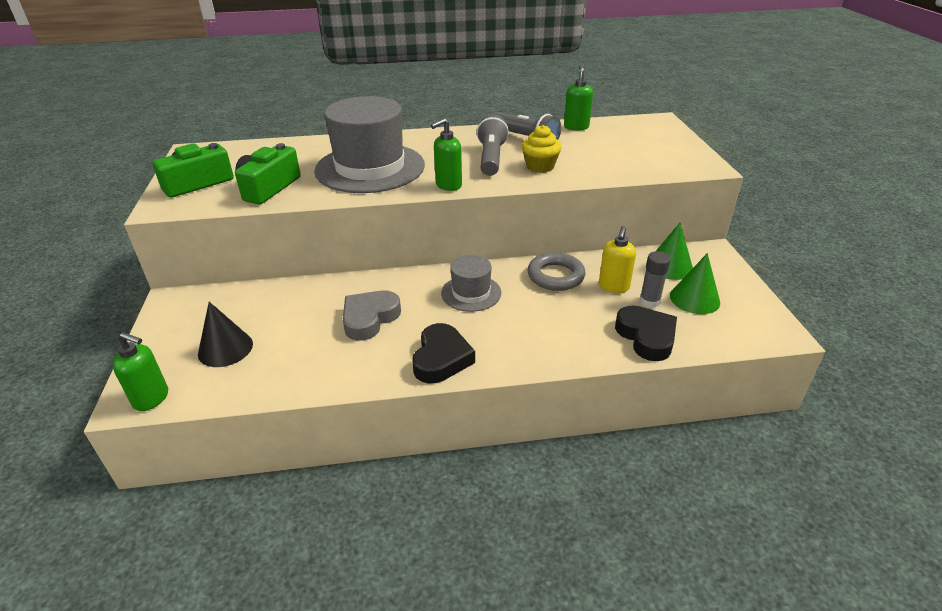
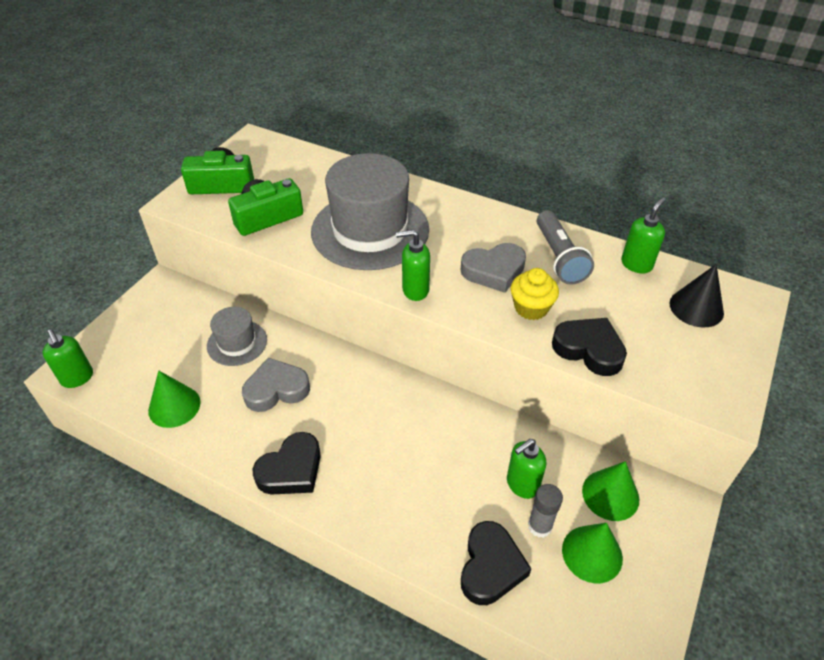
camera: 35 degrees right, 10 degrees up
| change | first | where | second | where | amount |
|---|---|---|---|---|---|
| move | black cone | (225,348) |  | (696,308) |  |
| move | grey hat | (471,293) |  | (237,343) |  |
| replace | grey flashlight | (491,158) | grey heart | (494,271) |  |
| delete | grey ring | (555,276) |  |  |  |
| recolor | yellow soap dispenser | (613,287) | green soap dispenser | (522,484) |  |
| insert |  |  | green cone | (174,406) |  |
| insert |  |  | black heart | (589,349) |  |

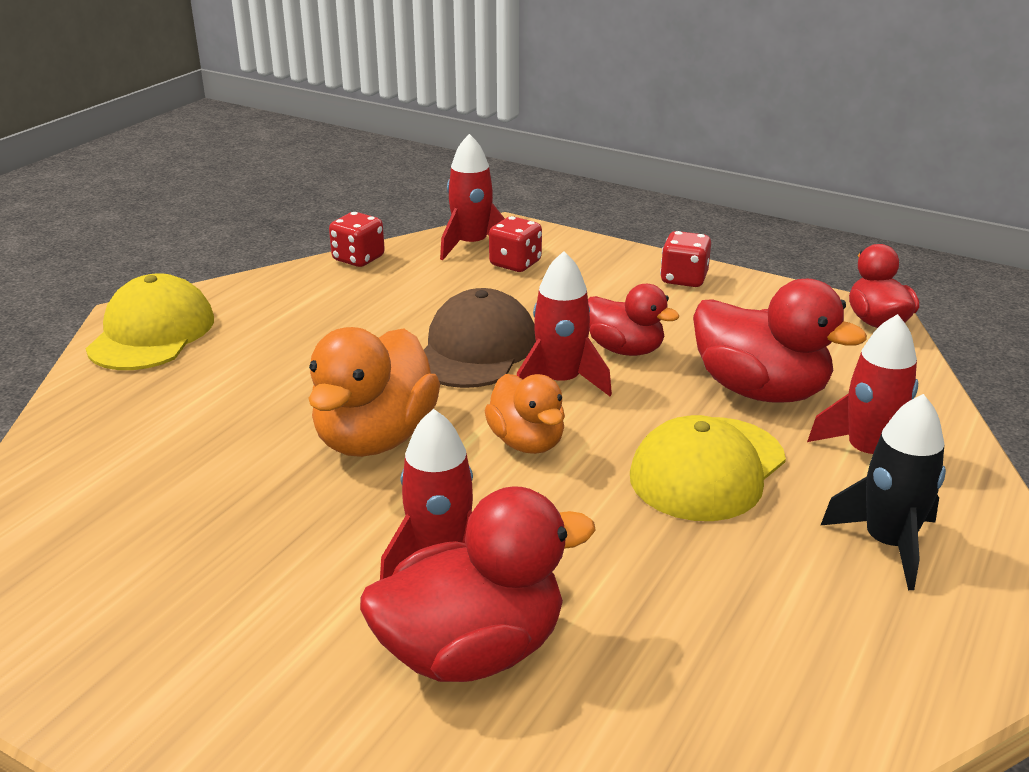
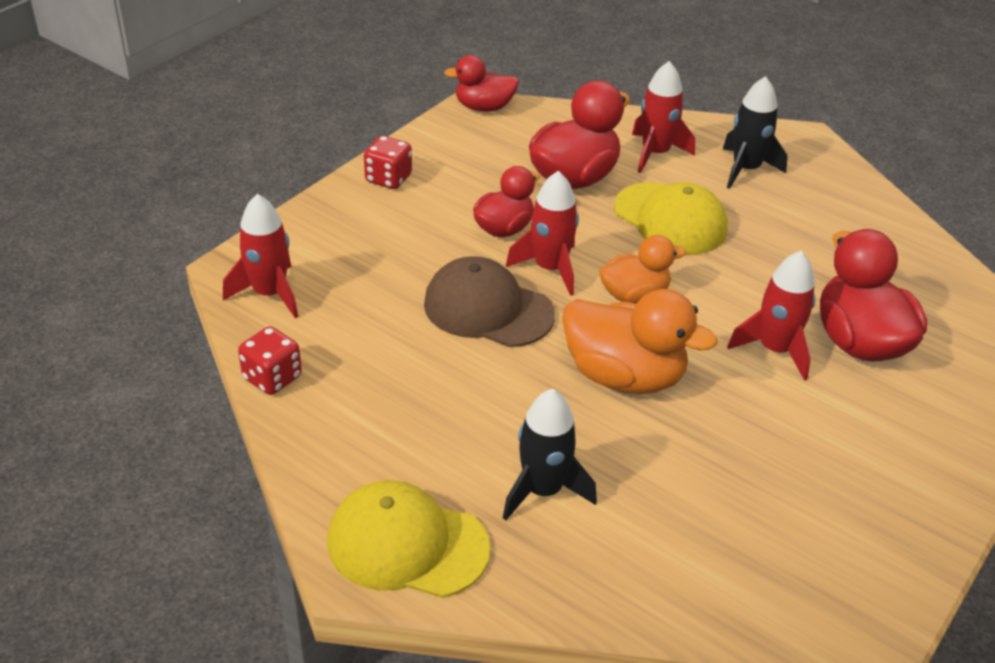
camera: 85 degrees left, 10 degrees up
| change | first | where | second | where | amount |
|---|---|---|---|---|---|
| delete | red dice | (515,264) |  |  |  |
| insert |  |  | black rocket | (543,490) |  |

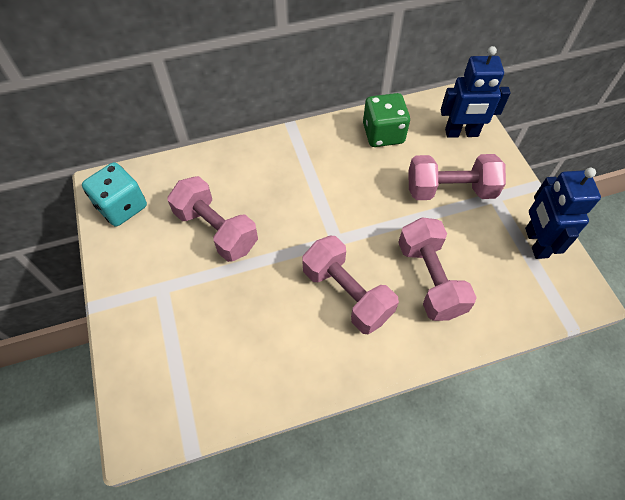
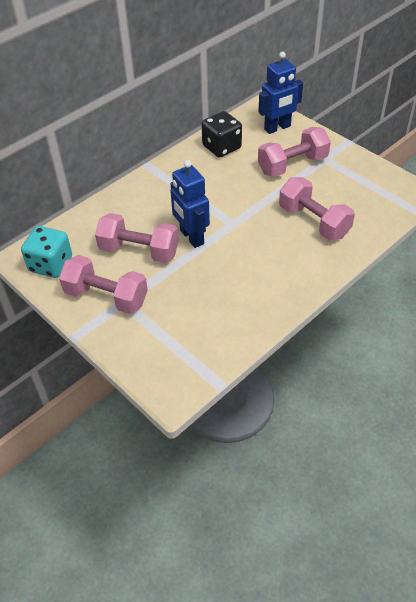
camera: 25 degrees left, 10 degrees down
| change | first | where | second | where | amount |
|---|---|---|---|---|---|
| move | pink dumbbell | (347,294) |  | (106,297) |  |
| recolor | green dice | (383,134) | black dice | (221,147) |  |
| move | blue robot | (535,243) |  | (191,237) |  |

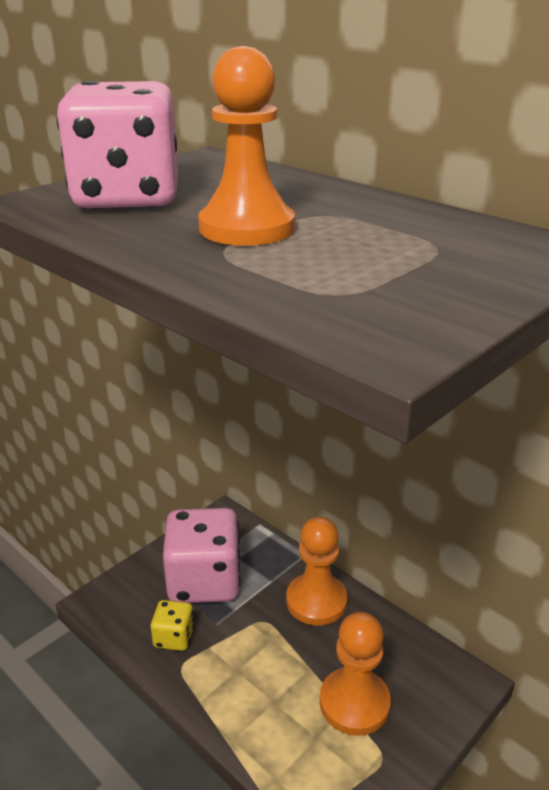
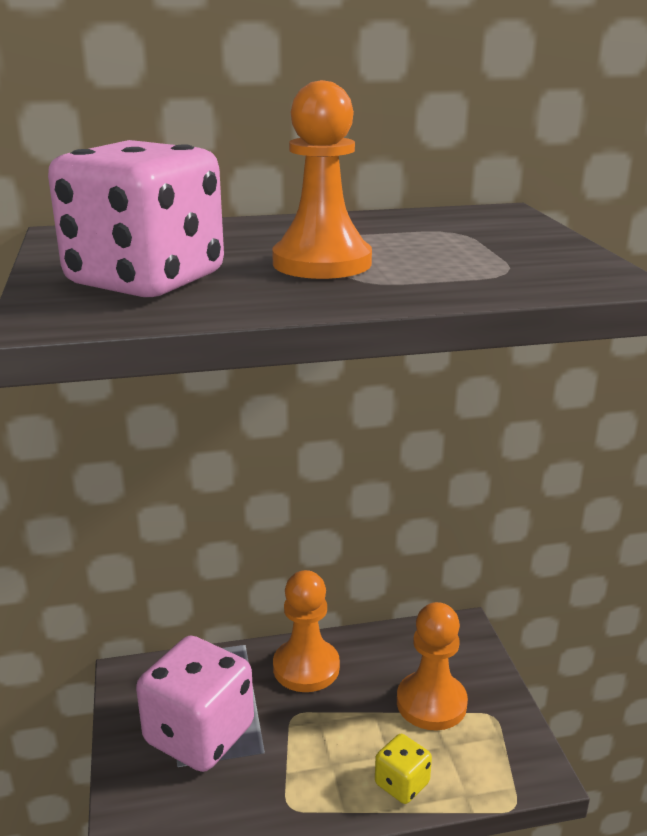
camera: 55 degrees left, 5 degrees down
| change | first | where | second | where | amount |
|---|---|---|---|---|---|
| move | yellow dice | (174,637) |  | (402,784) |  |

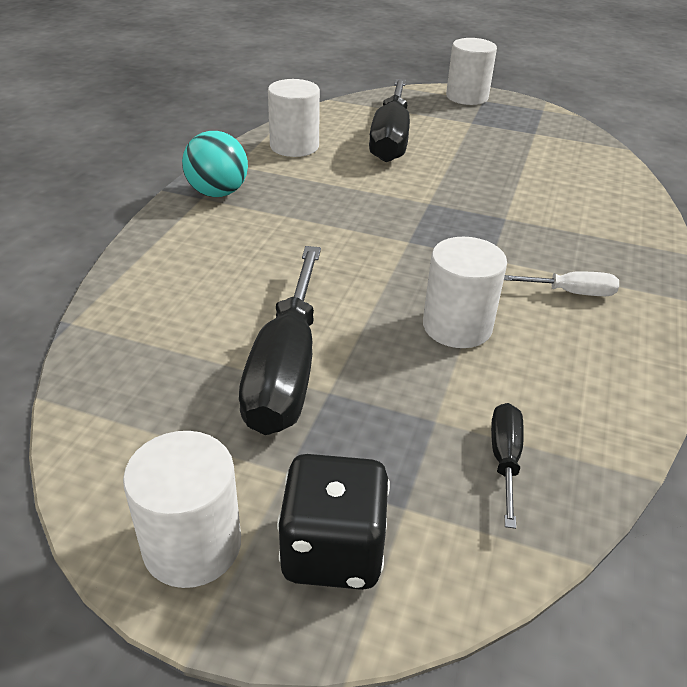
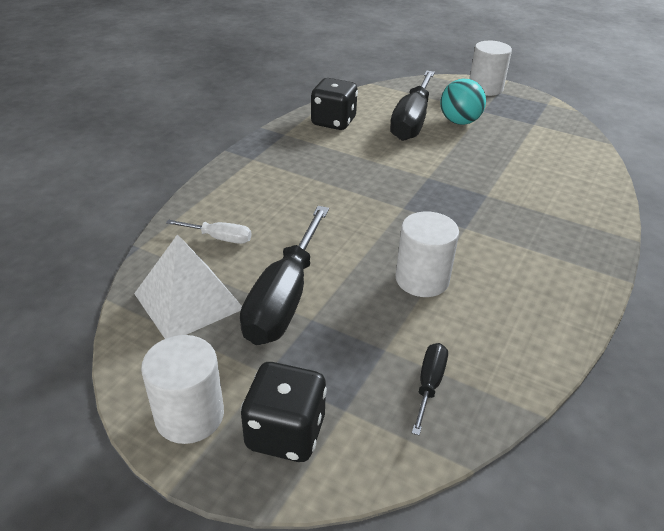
camera: 10 degrees right, 0 degrees up
| change | first | where | second | where | amount |
|---|---|---|---|---|---|
| move | turquoise ball | (217,193) |  | (459,122) |  |
| replace | white cylinder | (294,146) | black dice | (333,122) |  |
| move | white screwdriver | (571,293) |  | (219,238) |  |
| insert |  |  | white pyramid | (188,301) |  |

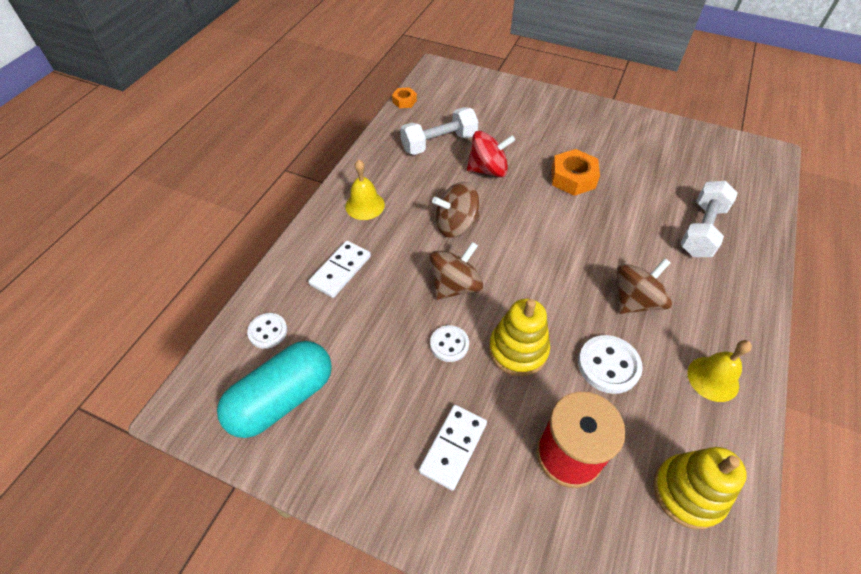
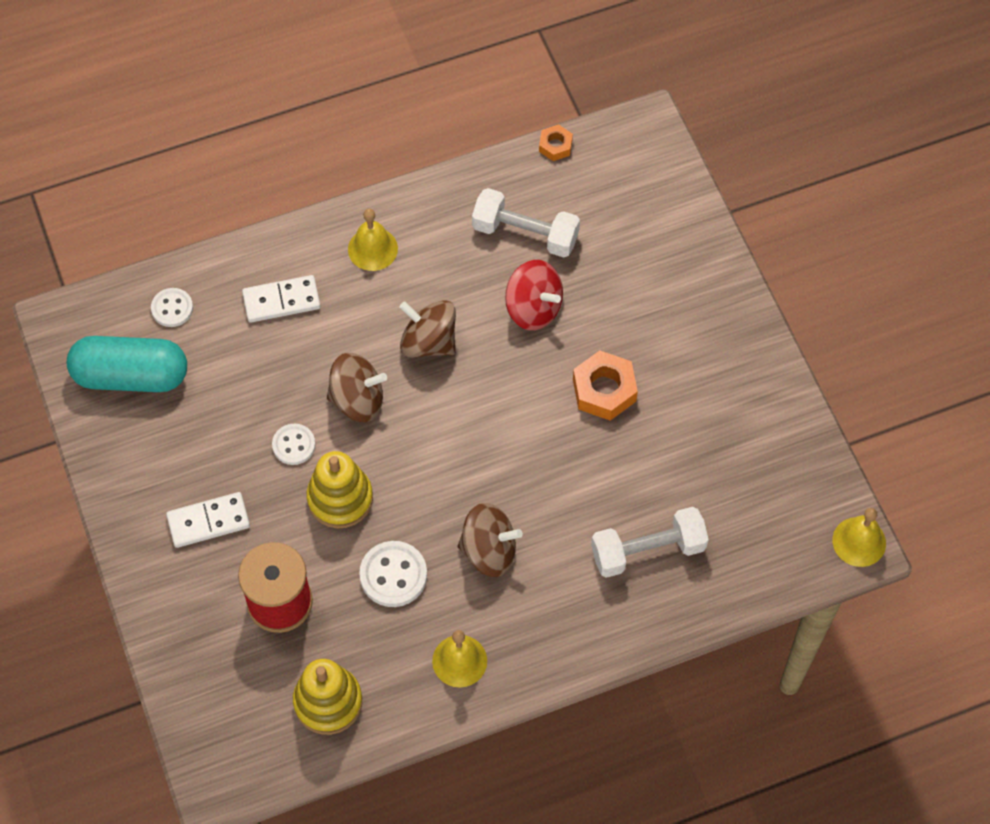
camera: 45 degrees right, 10 degrees up
| change | first | where | second | where | amount |
|---|---|---|---|---|---|
| insert |  |  | yellow bell | (859,541) |  |

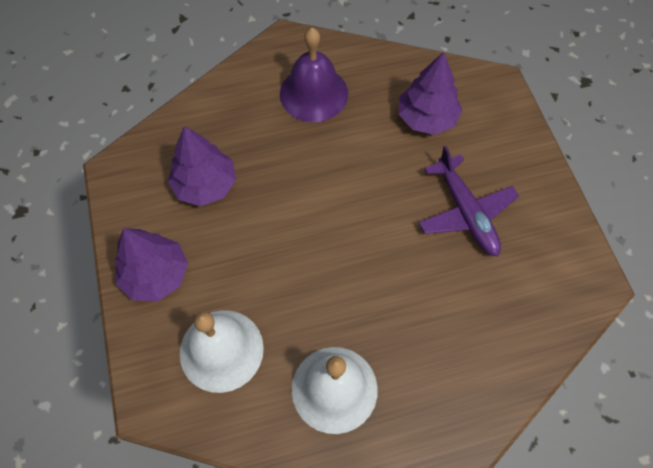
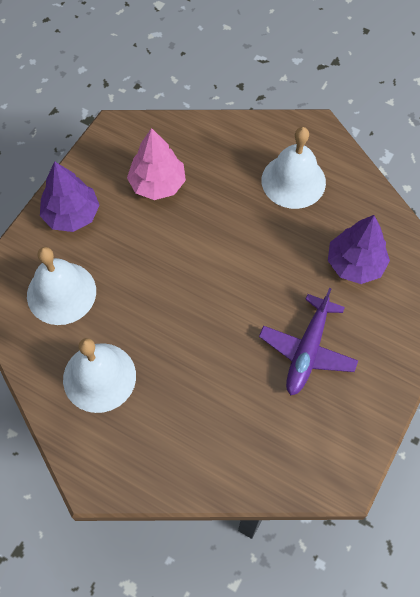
camera: 45 degrees right, 0 degrees up
| change | first | where | second | where | amount |
|---|---|---|---|---|---|
| recolor | purple tree | (205,185) | pink tree | (157,184) |  |
| recolor | purple bell | (313,93) | white bell | (293,181) |  |

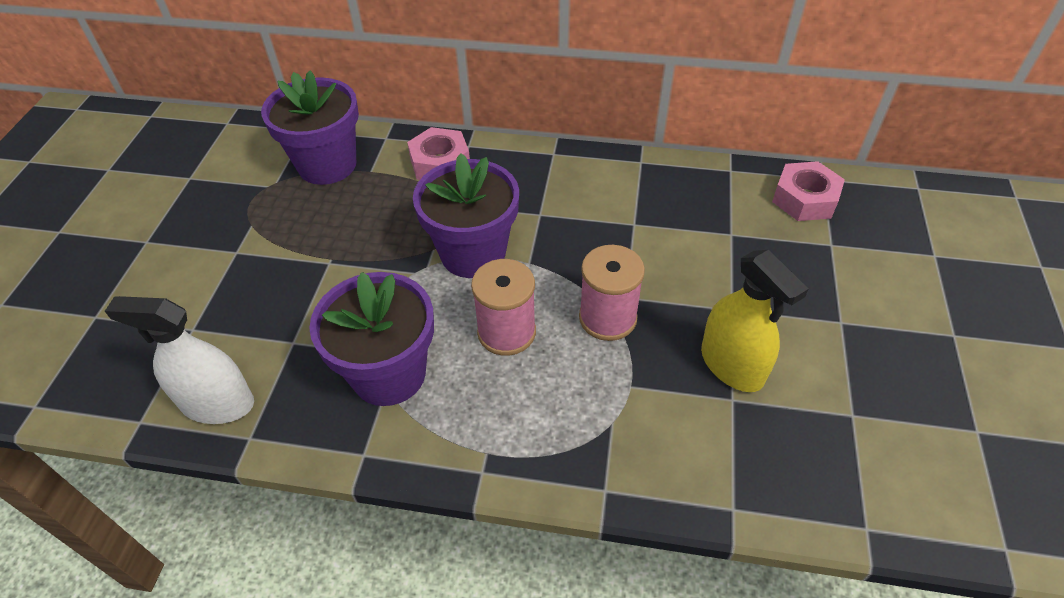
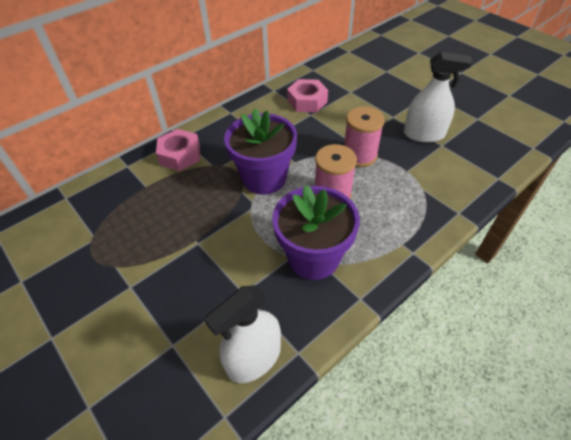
camera: 50 degrees left, 0 degrees up
| change | first | where | second | where | amount |
|---|---|---|---|---|---|
| delete | purple flower pot | (327,165) |  |  |  |
| recolor | yellow spray bottle | (732,365) | white spray bottle | (424,134) |  |
| move | pink nut | (804,199) |  | (307,101) |  |

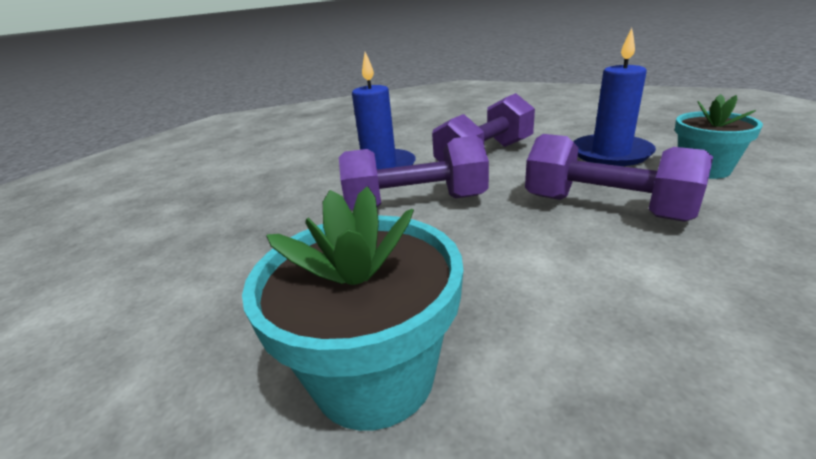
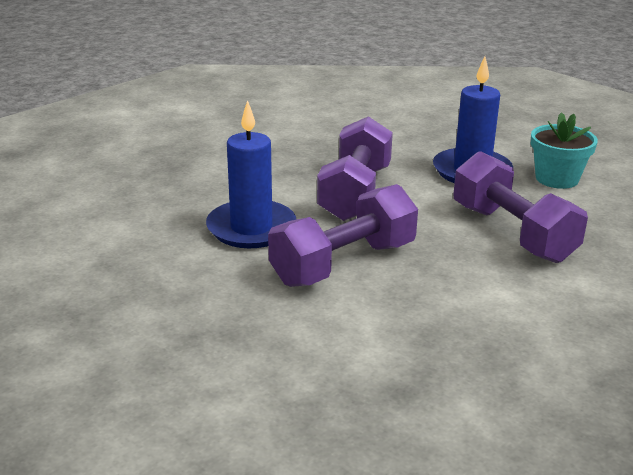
camera: 35 degrees left, 0 degrees up
| change | first | where | second | where | amount |
|---|---|---|---|---|---|
| delete | turquoise flower pot | (374,375) |  |  |  |
| rotate | purple dumbbell | (605,207) |  | (512,233) | 60 degrees clockwise |

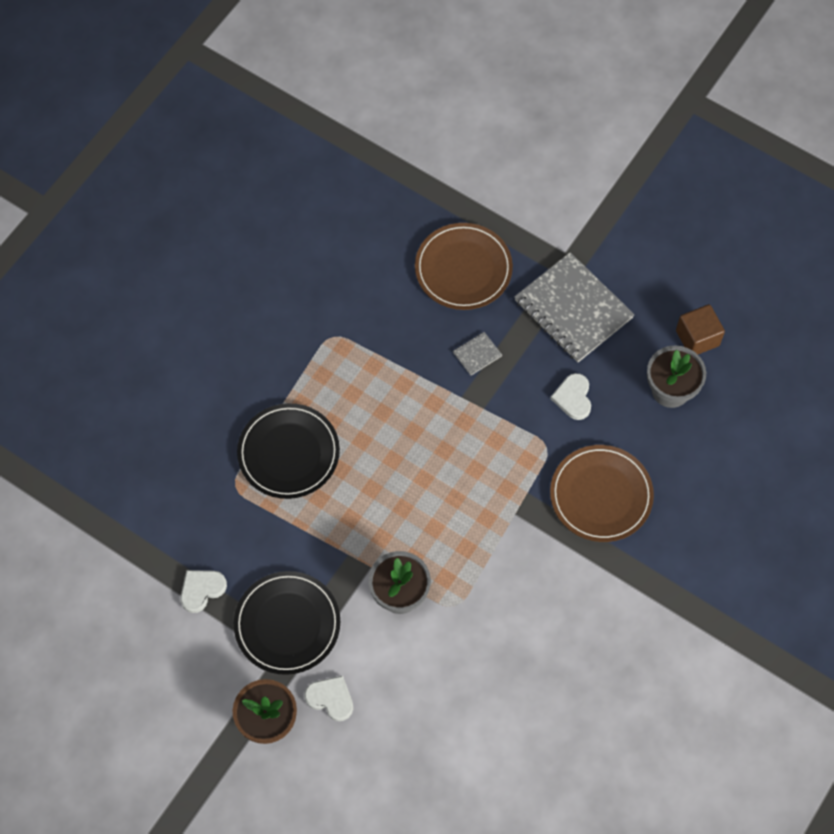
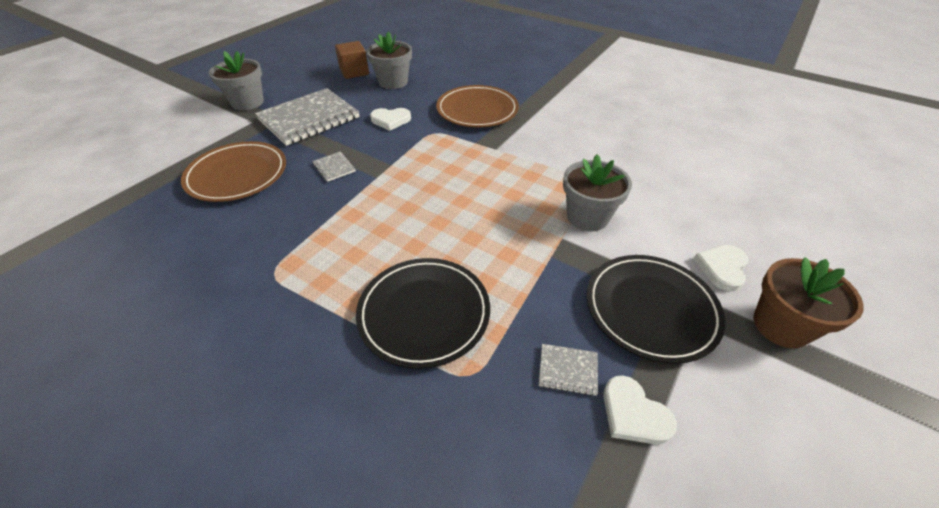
camera: 90 degrees left, 20 degrees down
| change | first | where | second | where | amount |
|---|---|---|---|---|---|
| insert |  |  | grey flower pot | (247,102) |  |
| insert |  |  | grey notebook | (568,370) |  |

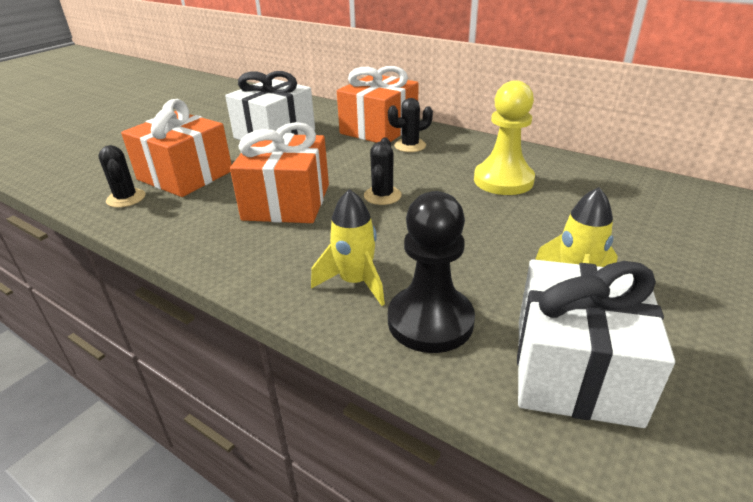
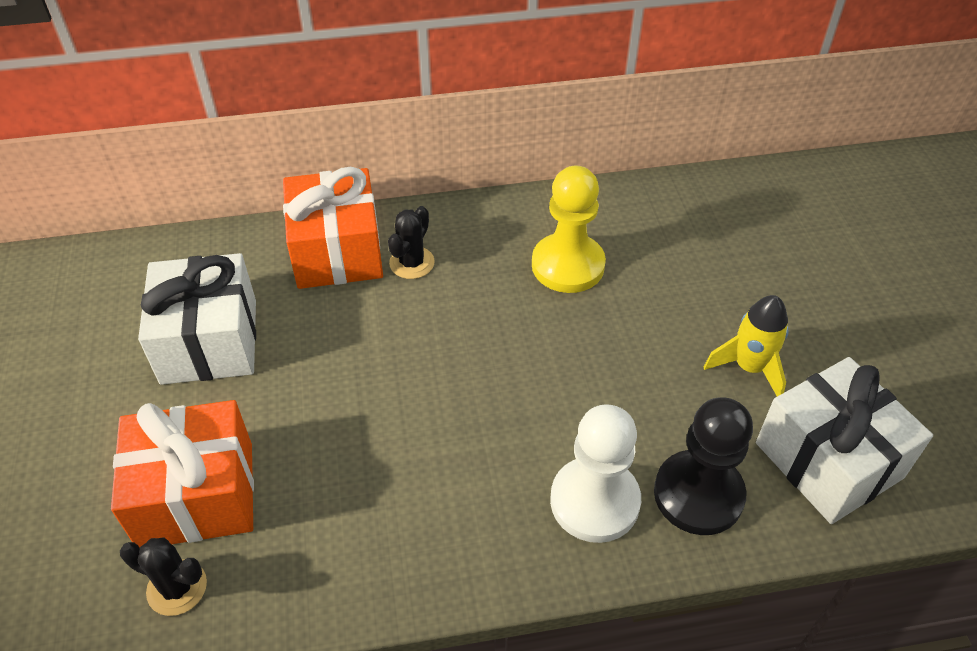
camera: 45 degrees left, 15 degrees up
| change | first | where | second | where | amount |
|---|---|---|---|---|---|
| delete | orange gift | (287,202) |  |  |  |
| replace | yellow rocket | (355,282) | white pawn | (594,501) |  |
| delete | black cactus | (382,196) |  |  |  |

